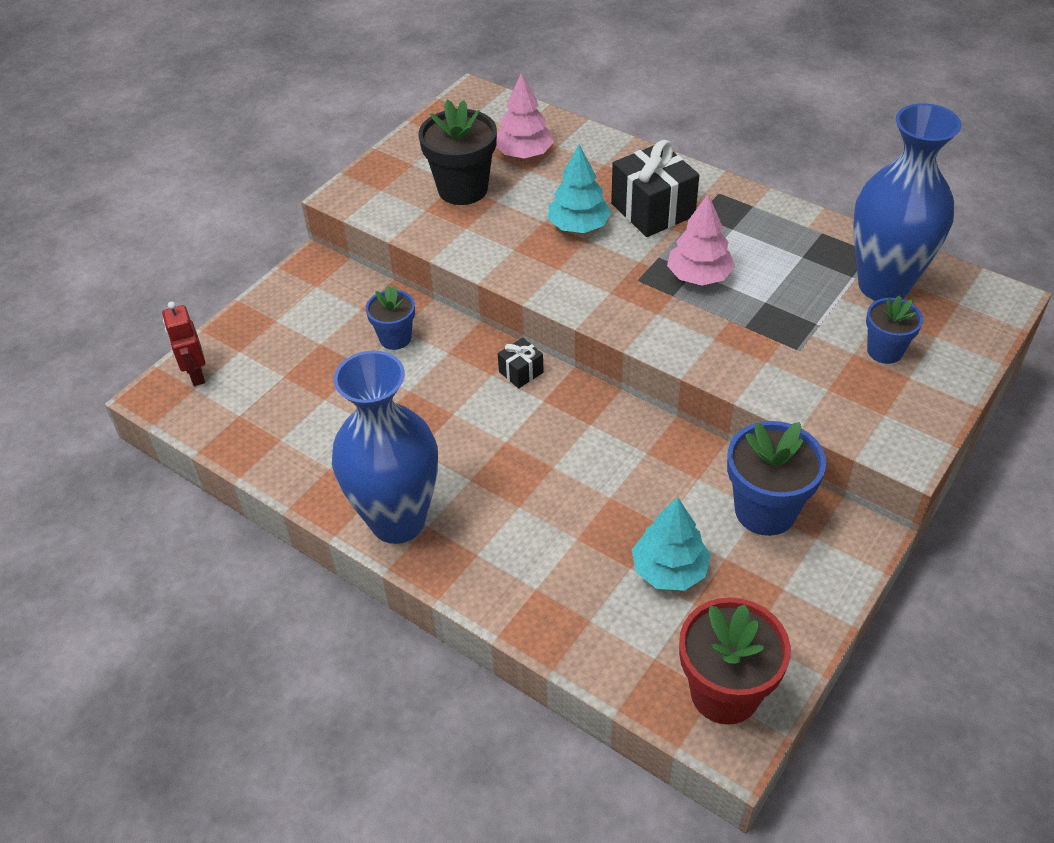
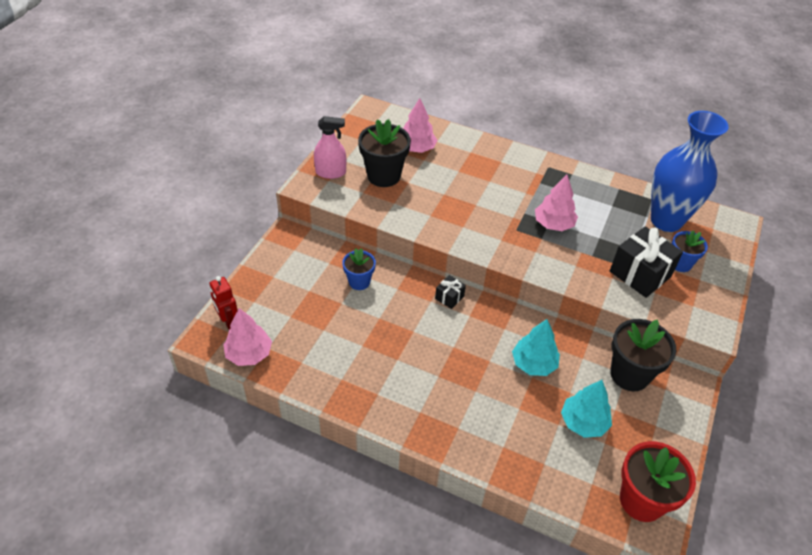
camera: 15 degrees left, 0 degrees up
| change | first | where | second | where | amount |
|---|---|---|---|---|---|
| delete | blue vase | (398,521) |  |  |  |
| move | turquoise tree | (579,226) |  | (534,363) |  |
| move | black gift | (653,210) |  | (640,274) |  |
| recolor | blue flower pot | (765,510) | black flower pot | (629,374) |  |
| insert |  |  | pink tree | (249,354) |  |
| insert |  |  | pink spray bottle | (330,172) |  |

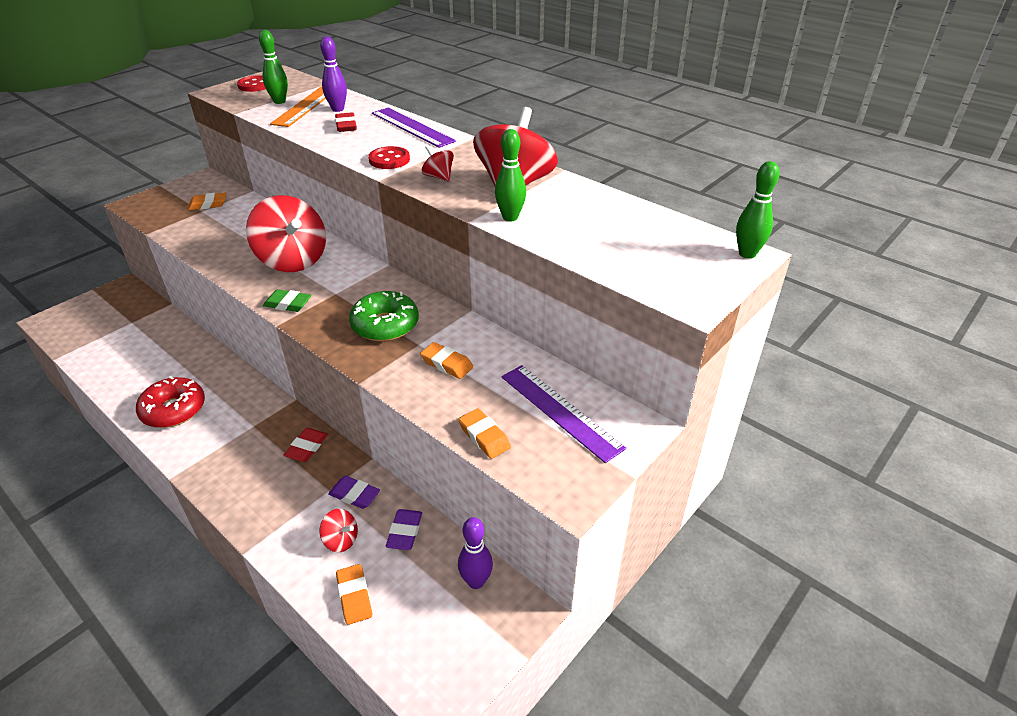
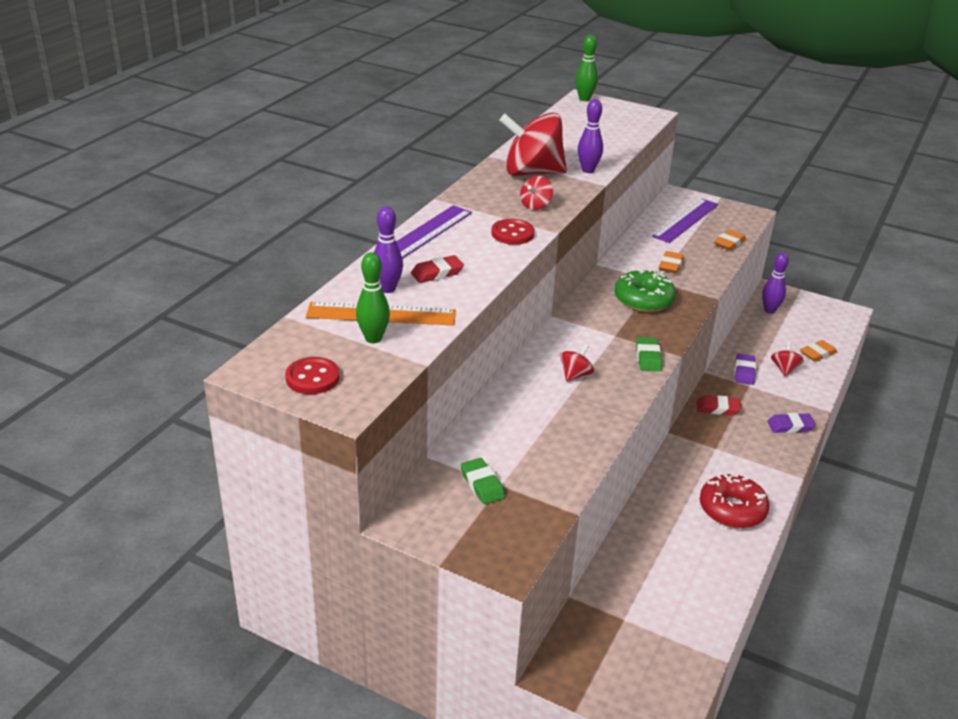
camera: 105 degrees left, 5 degrees down
| change | first | where | second | where | amount |
|---|---|---|---|---|---|
| recolor | orange eraser | (208,204) | green eraser | (482,484) |  |
| resize | red spinning top | (293,260) |  | (575,375) | x0.44 |
| move | purple eraser | (404,532) |  | (790,426) |  |
| recolor | green bowling pin | (510,217) | purple bowling pin | (588,170) |  |

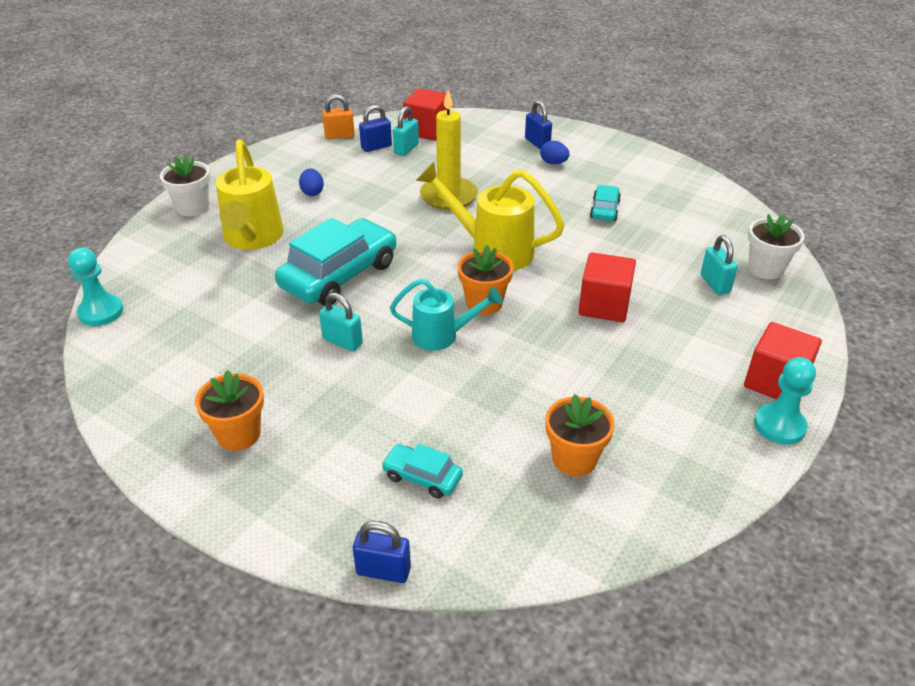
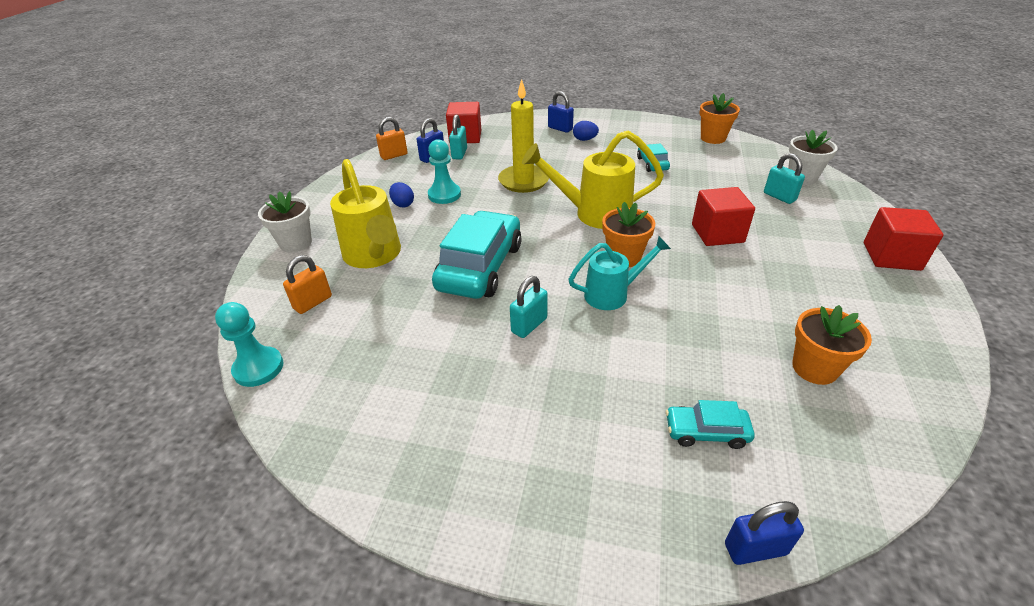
camera: 20 degrees left, 0 degrees up
| change | first | where | second | where | amount |
|---|---|---|---|---|---|
| move | orange flower pot | (238,434) |  | (713,138) |  |
| rotate | turquoise padlock | (342,341) |  | (529,325) | 60 degrees counterclockwise |
| move | turquoise pawn | (779,425) |  | (444,195) |  |
| insert |  |  | orange padlock | (313,302) |  |

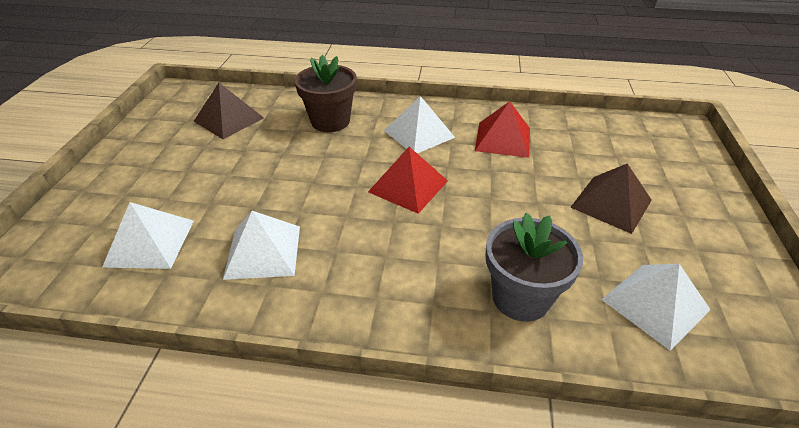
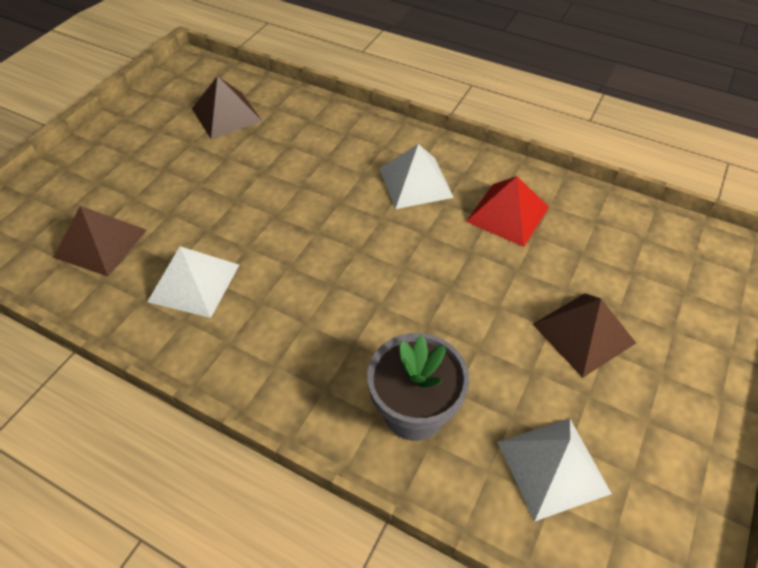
camera: 20 degrees right, 10 degrees up
| change | first | where | second | where | amount |
|---|---|---|---|---|---|
| recolor | white pyramid | (150,243) | brown pyramid | (101,243) |  |
| delete | brown flower pot | (330,121) |  |  |  |
| delete | red pyramid | (408,186) |  |  |  |

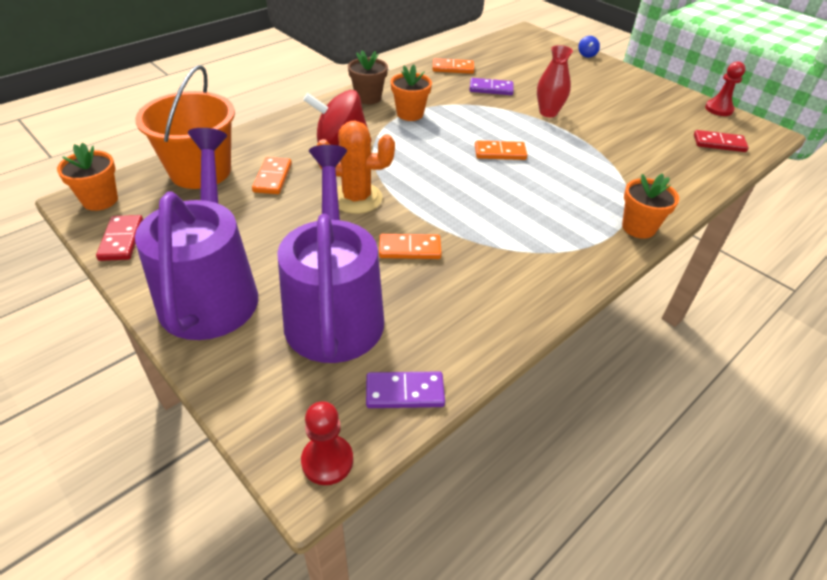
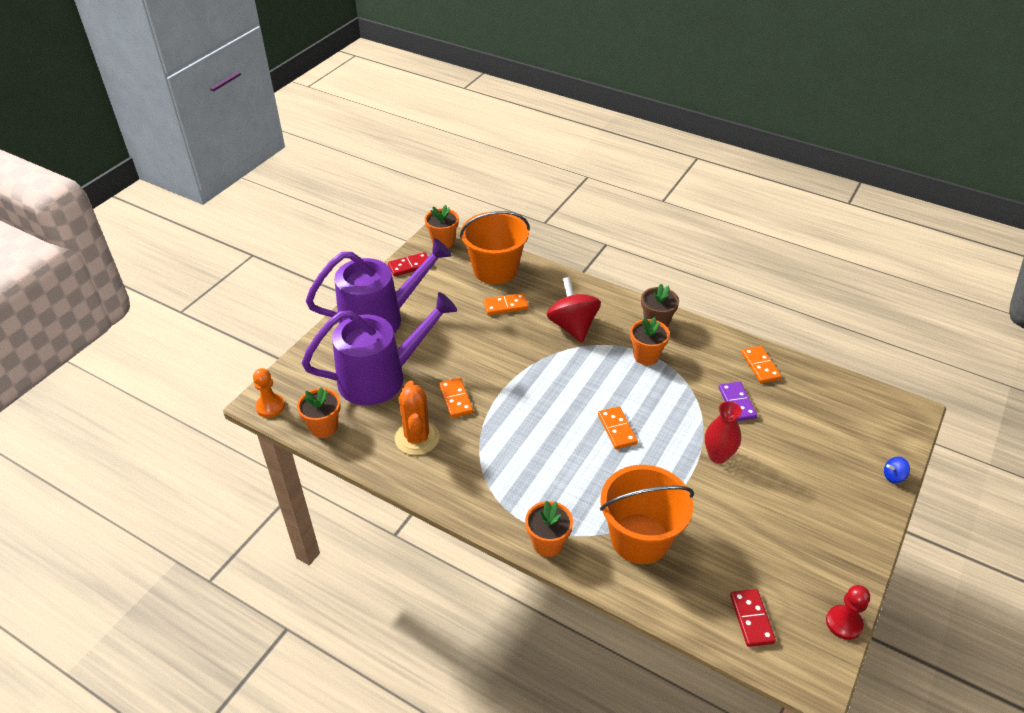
camera: 75 degrees right, 0 degrees up
| change | first | where | second | where | amount |
|---|---|---|---|---|---|
| recolor | red pawn | (327,461) | orange pawn | (270,406) |  |
| move | orange cactus | (356,198) |  | (417,438) |  |
| replace | purple domino | (405,392) | orange flower pot | (324,427) |  |
| insert |  |  | orange bucket | (639,538) |  |

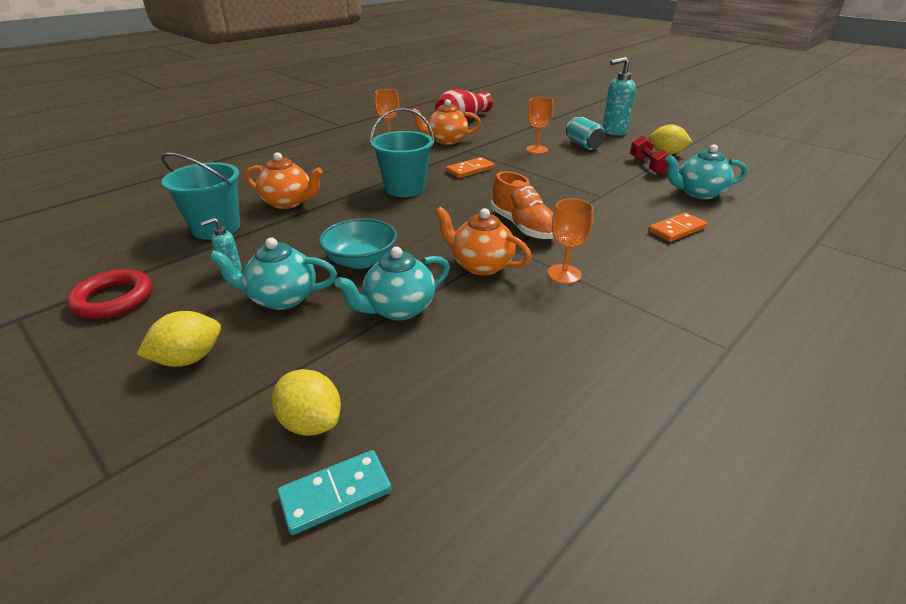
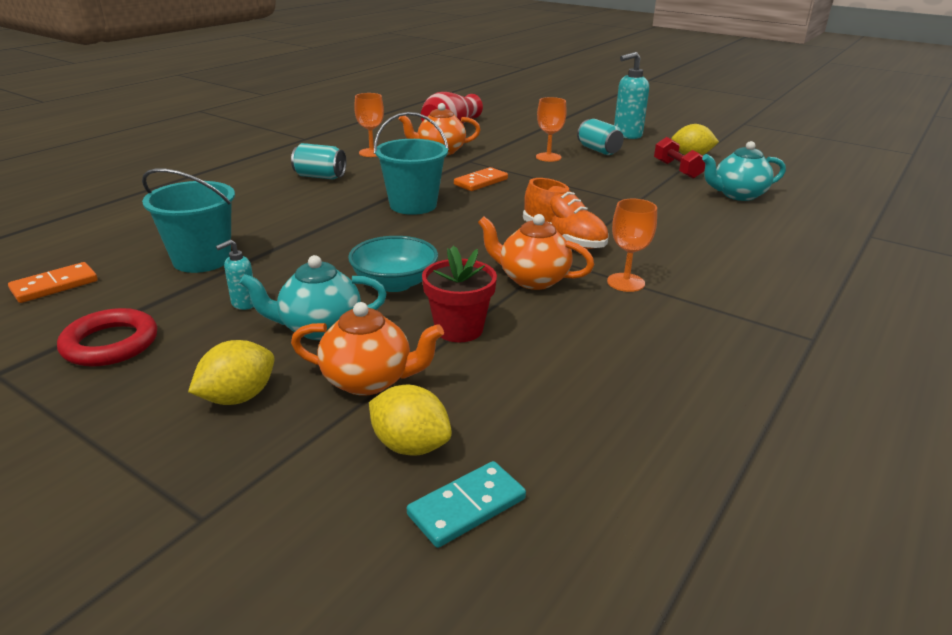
camera: 10 degrees left, 5 degrees down
| change | first | where | second | where | amount |
|---|---|---|---|---|---|
| move | orange teapot | (288,202) |  | (369,380) |  |
| replace | turquoise teapot | (398,309) | red flower pot | (459,329) |  |
| move | orange domino | (676,229) |  | (54,285) |  |
| insert |  |  | turquoise can | (320,176) |  |

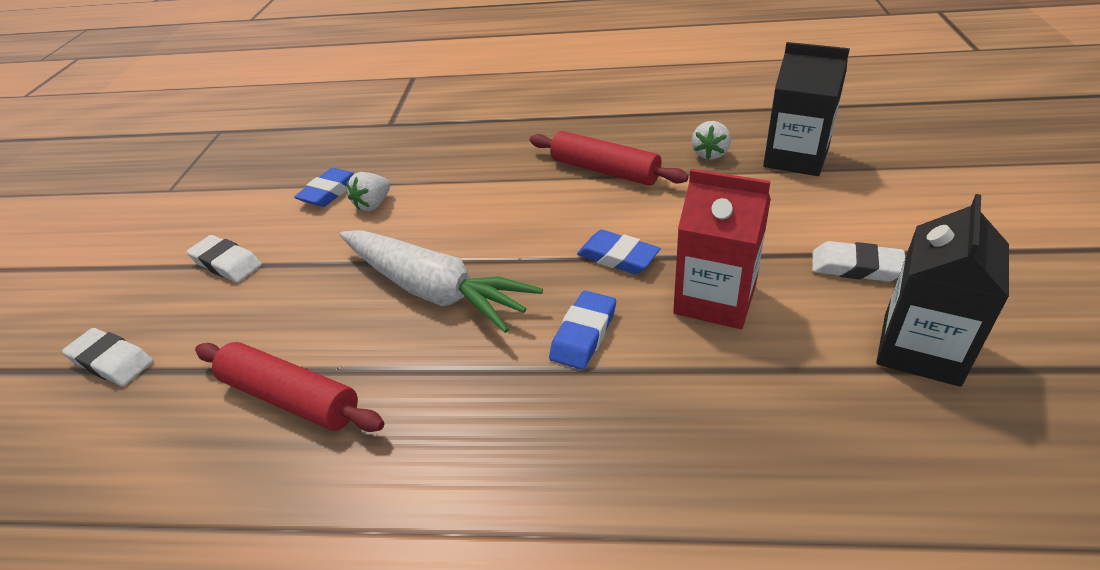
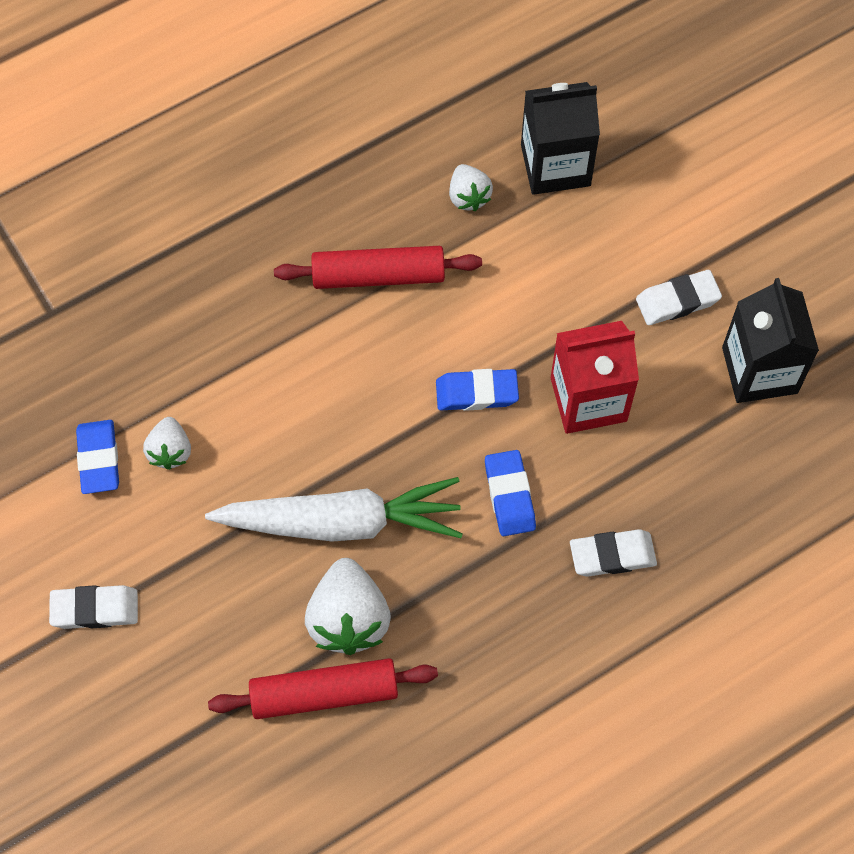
camera: 40 degrees left, 25 degrees up
| change | first | where | second | where | amount |
|---|---|---|---|---|---|
| move | white eraser | (111,361) |  | (612,555) |  |
| insert |  |  | white strawberry | (348,619) |  |

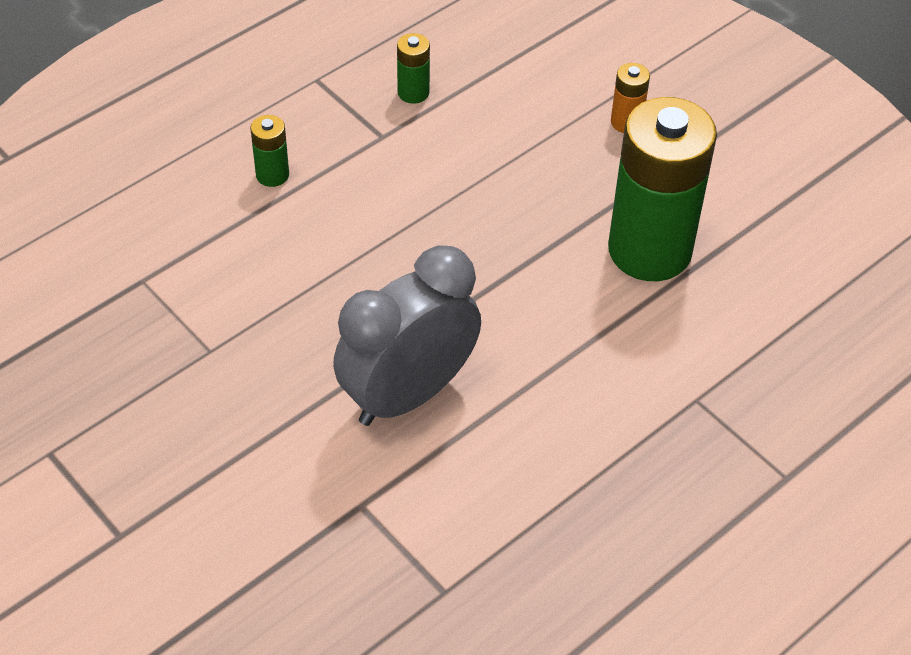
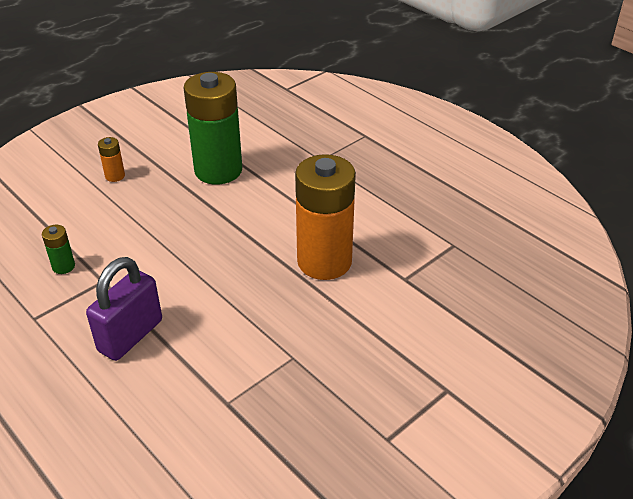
camera: 90 degrees left, 10 degrees down
| change | first | where | second | where | amount |
|---|---|---|---|---|---|
| replace | green battery | (272,175) | purple padlock | (130,336) |  |
| replace | grey clock | (408,394) | orange battery | (324,261) |  |

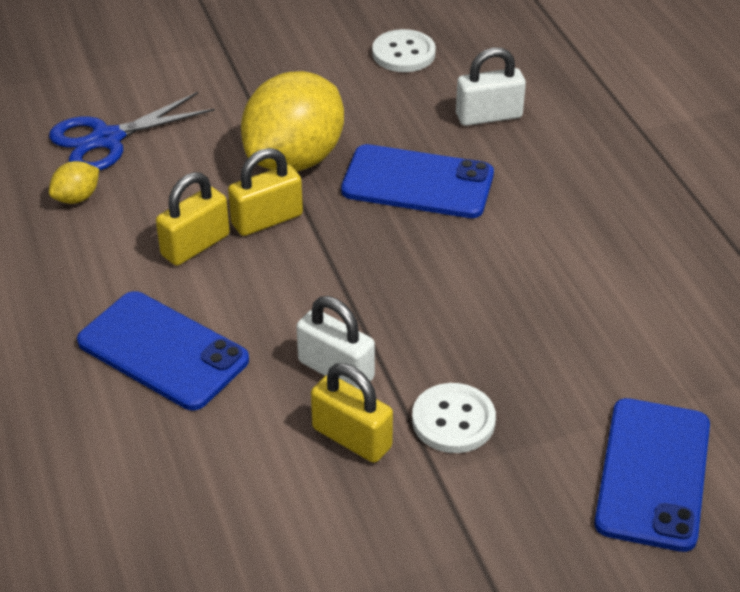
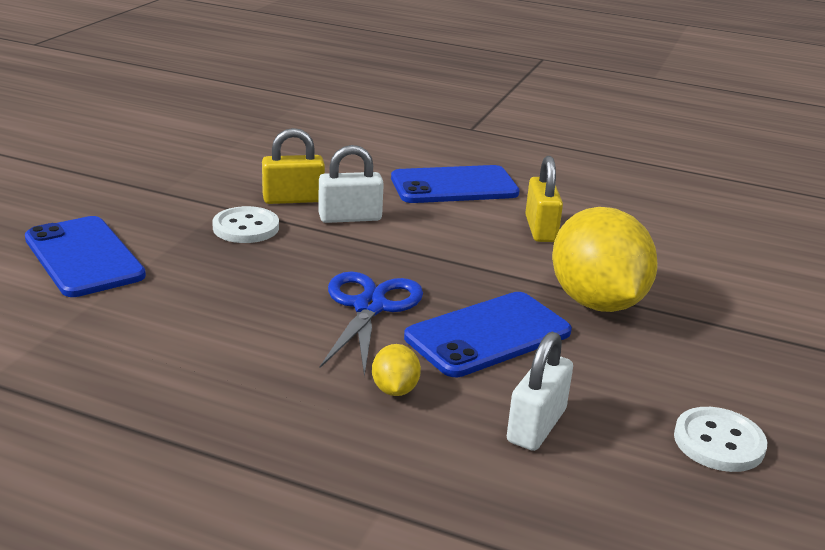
camera: 130 degrees right, 15 degrees down
| change | first | where | second | where | amount |
|---|---|---|---|---|---|
| move | blue scissors | (107,139) |  | (369,307) |  |
| move | yellow lemon | (77,198) |  | (395,390) |  |
| delete | yellow padlock | (267,219) |  |  |  |

